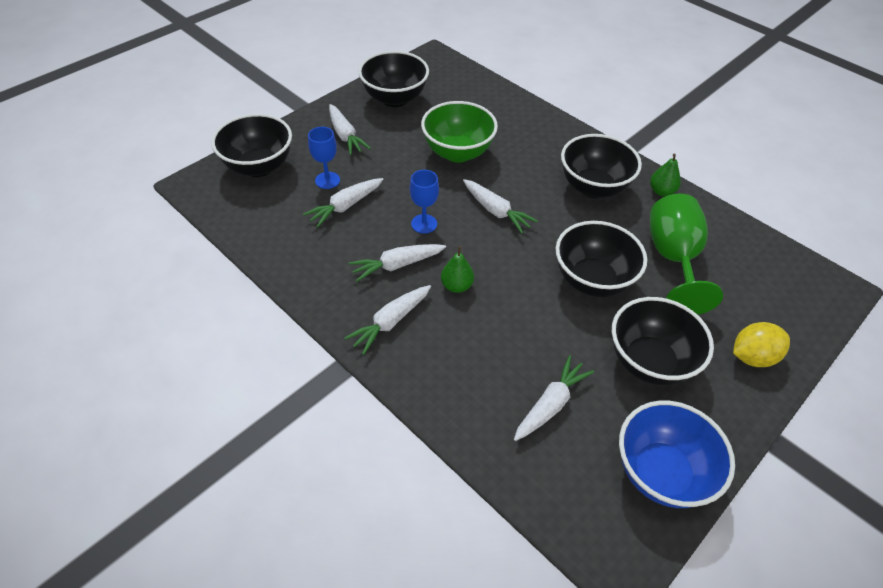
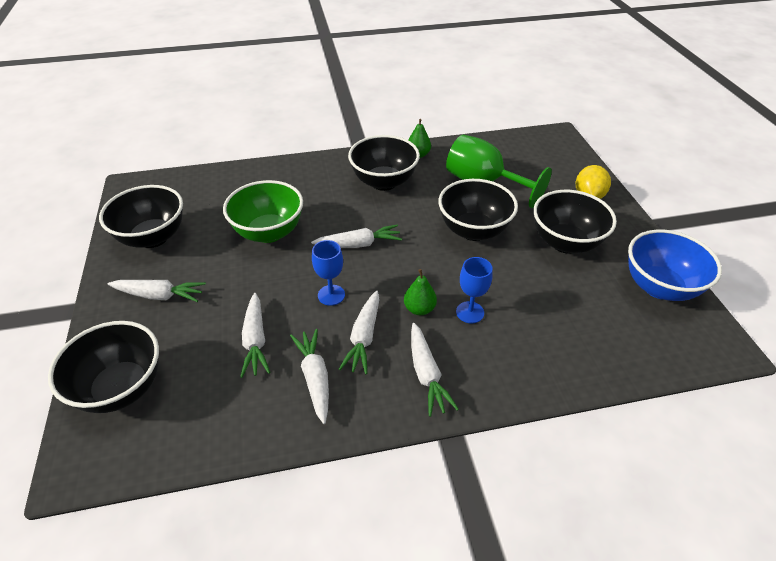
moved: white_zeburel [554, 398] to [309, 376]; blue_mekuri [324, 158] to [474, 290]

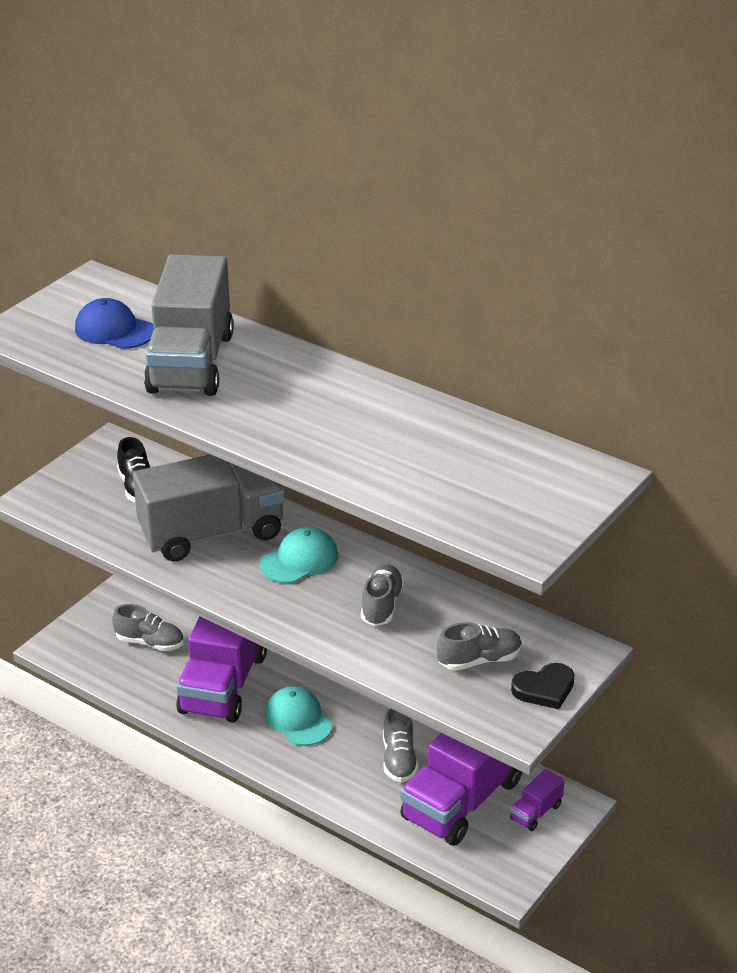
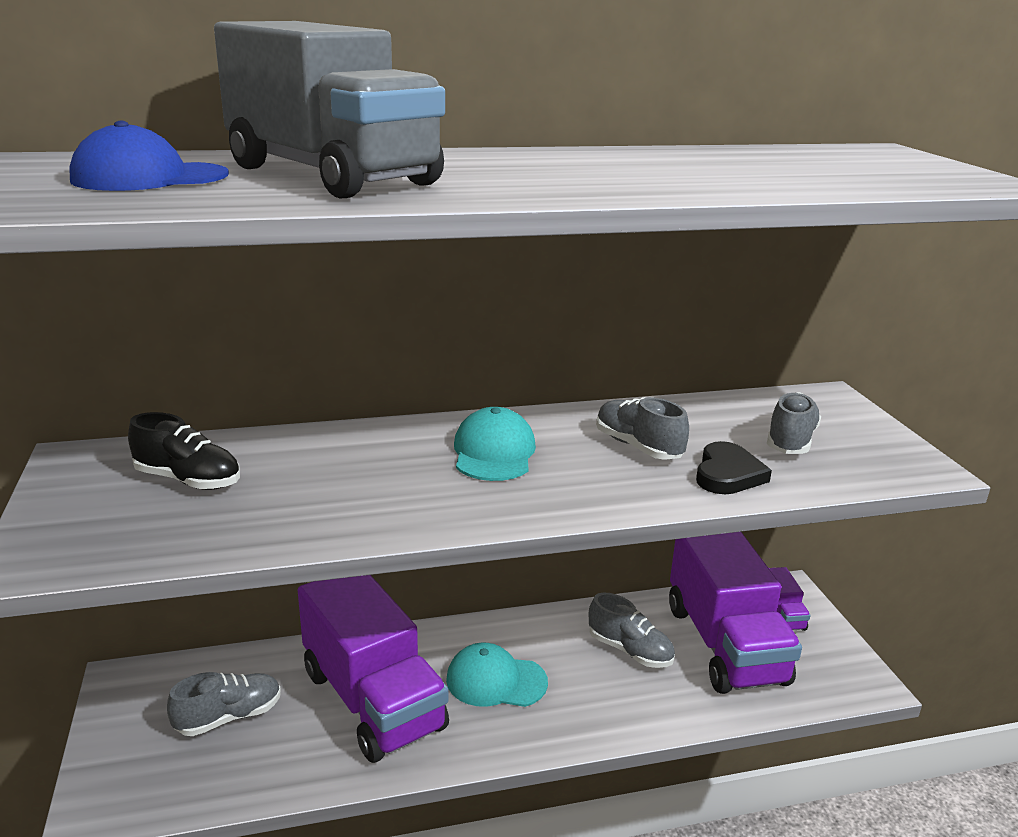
removed: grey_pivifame [209, 508]
moved: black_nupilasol [543, 686] to [734, 467]

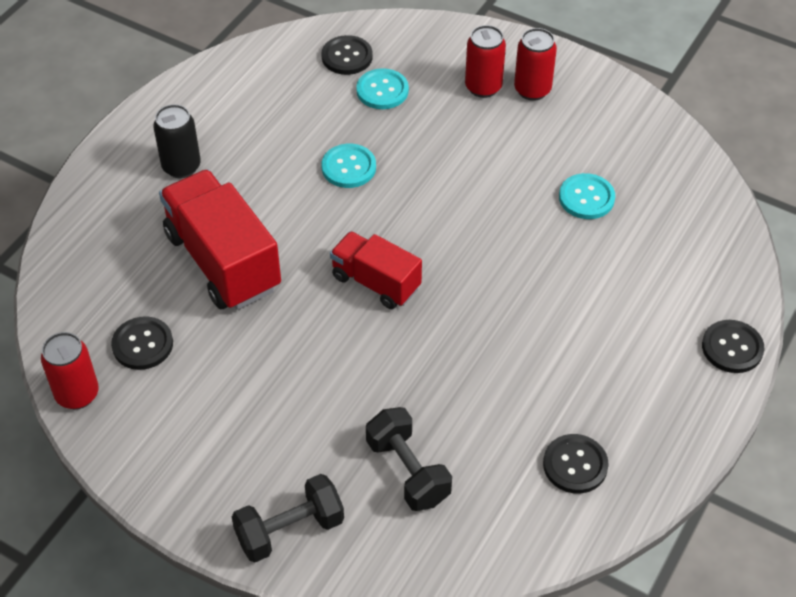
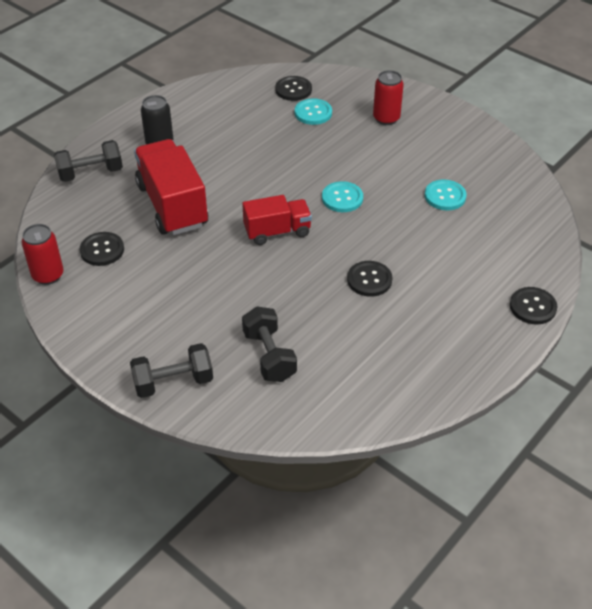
removed: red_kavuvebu [535, 64]
added: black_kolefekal [88, 161]
moved: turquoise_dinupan [348, 166] to [342, 196]; black_dinupan [576, 464] to [369, 279]
turned: red_pivifame [376, 270] = [277, 220] 120 degrees clockwise

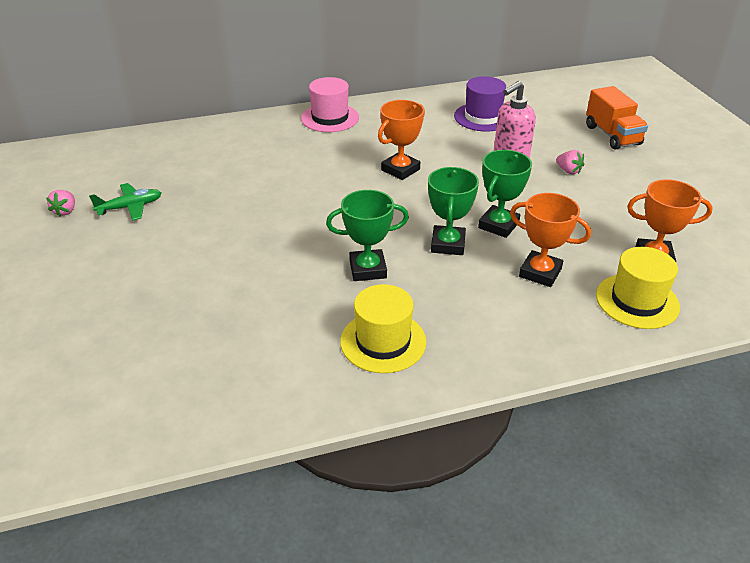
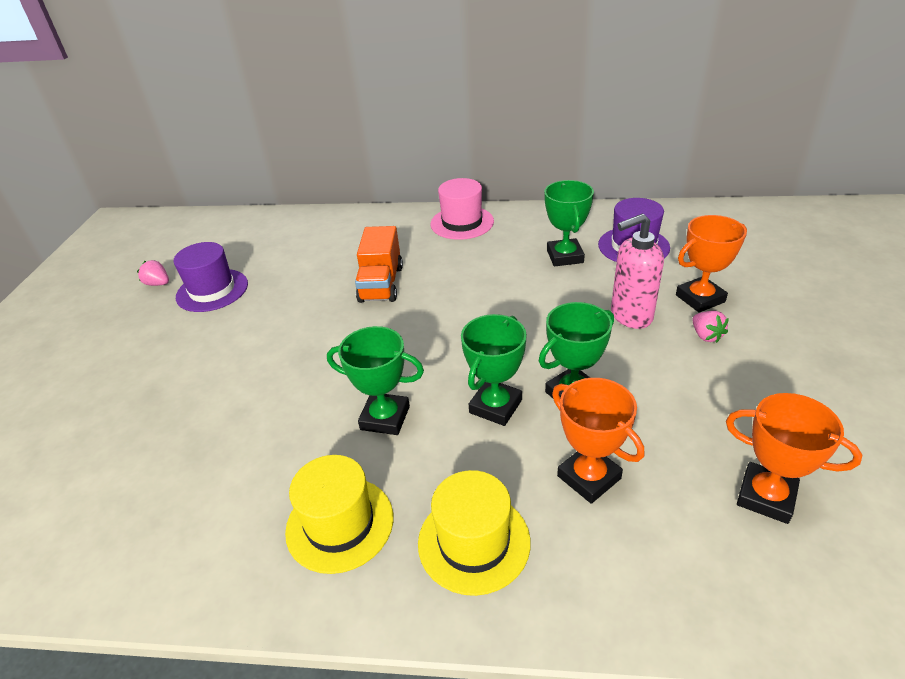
added: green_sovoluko [569, 223]
moved: orange_pivifame [617, 118] to [379, 264]; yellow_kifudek [638, 288] to [474, 533]; orange_sovoluko [401, 140] to [711, 264]
replaced: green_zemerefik [125, 201] to purple_kifudek [211, 277]
turned: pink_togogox [60, 203] = [153, 273] 90 degrees clockwise

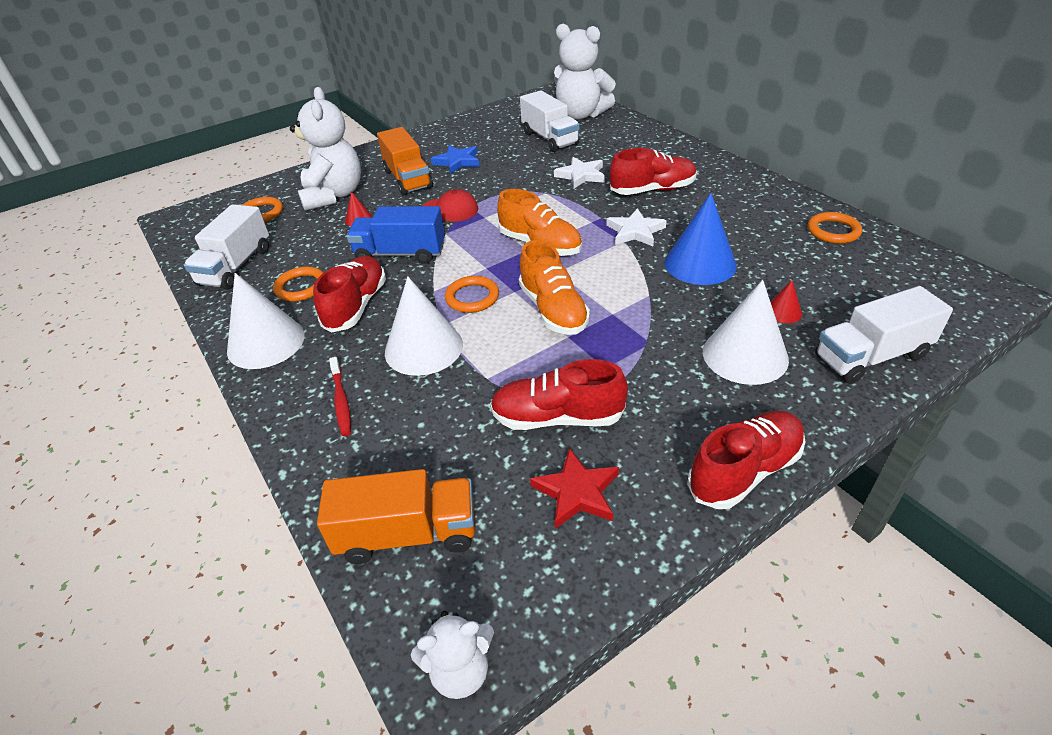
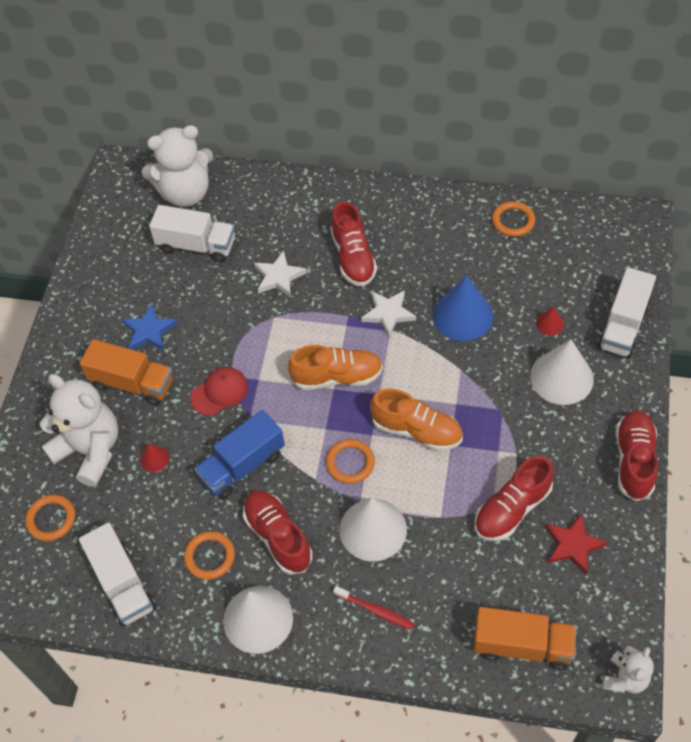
turned: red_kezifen [653, 171] = [353, 244] 135 degrees clockwise; orange_pivifame [396, 516] = [525, 638] 60 degrees clockwise

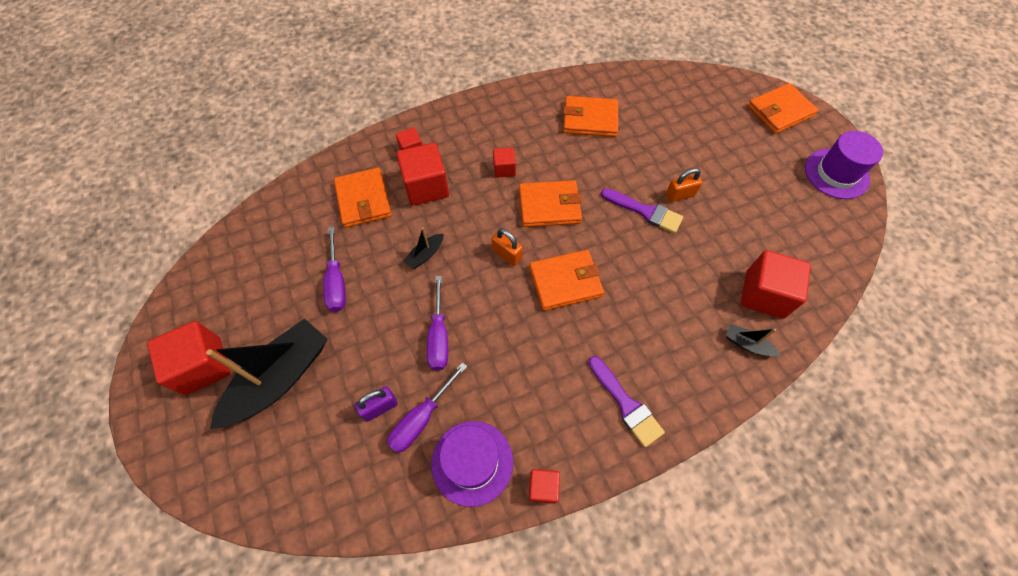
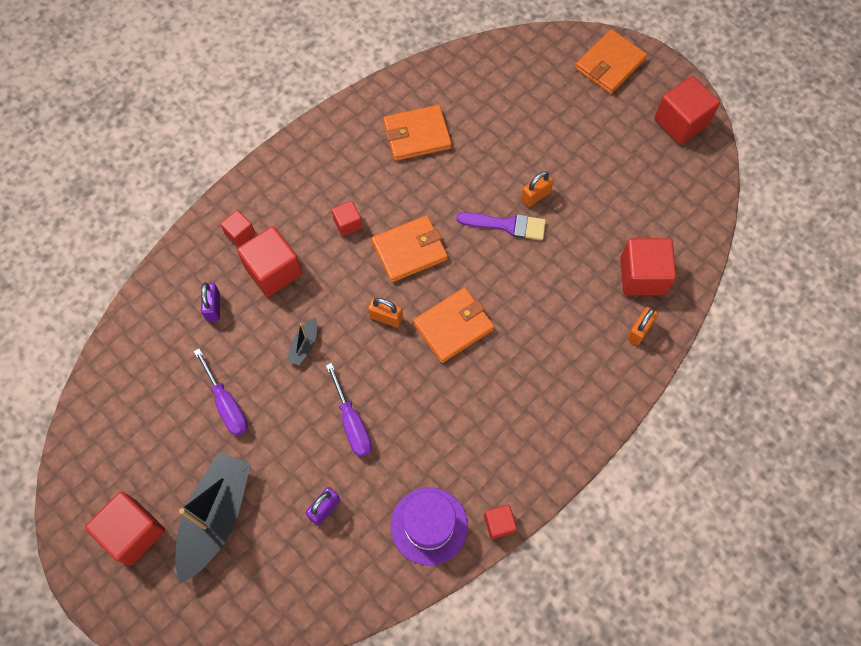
removed: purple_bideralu [427, 407]; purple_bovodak [626, 401]
replaced: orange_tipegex [363, 198] to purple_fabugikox [210, 302]; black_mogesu [753, 340] to orange_fabugikox [642, 326]; purple_kifudek [844, 165] to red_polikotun [687, 110]

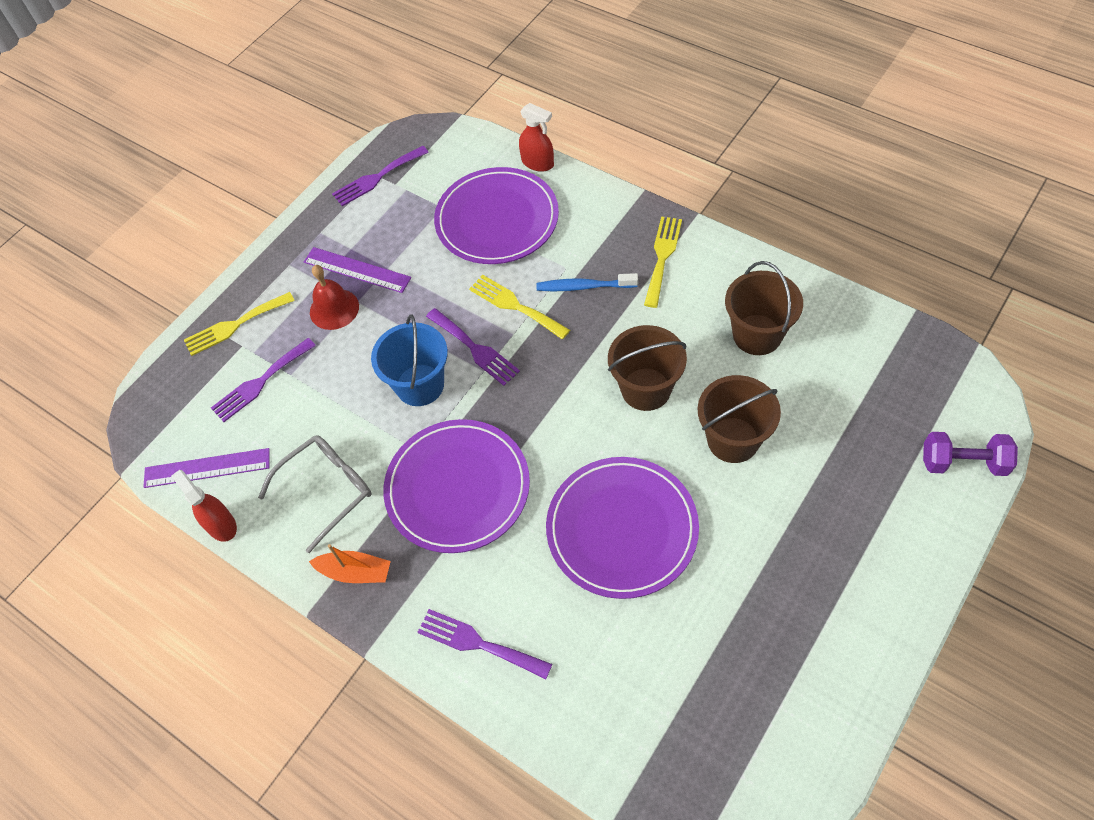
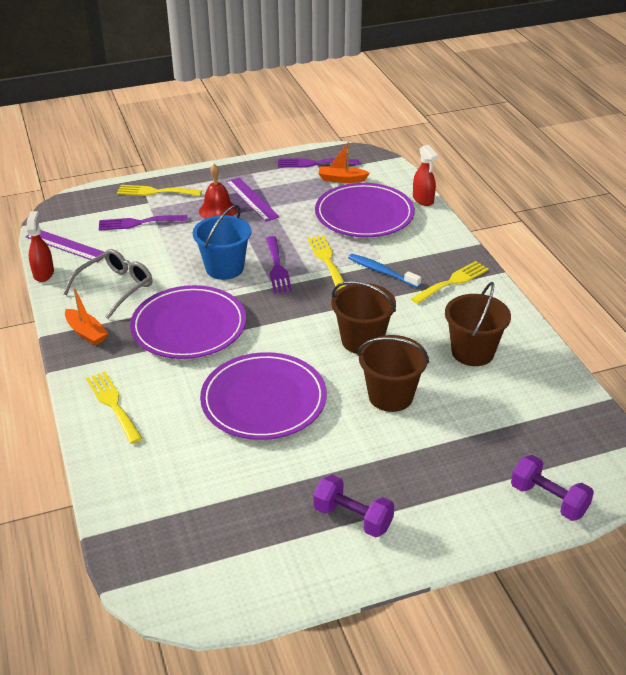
added: purple_kolefekal [353, 506]; orange_mogesu [344, 162]
recoloured: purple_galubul [484, 644] to yellow_galubul [114, 408]
turned: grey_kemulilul [314, 494] = [108, 284] 45 degrees counterclockwise

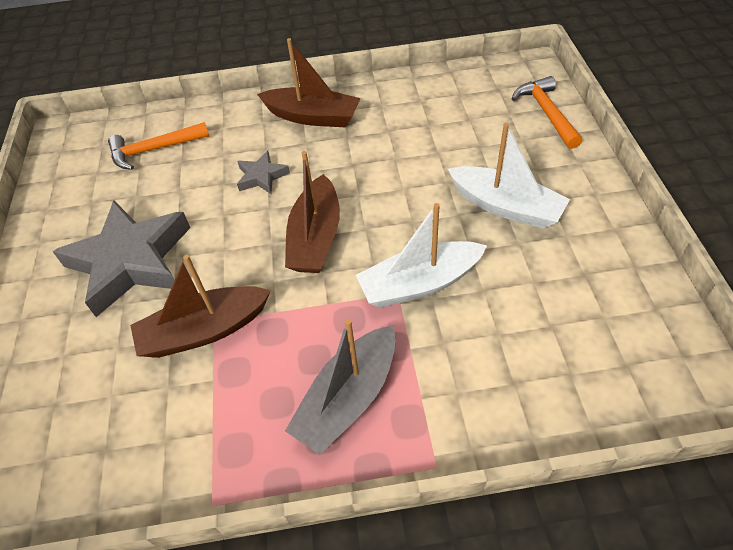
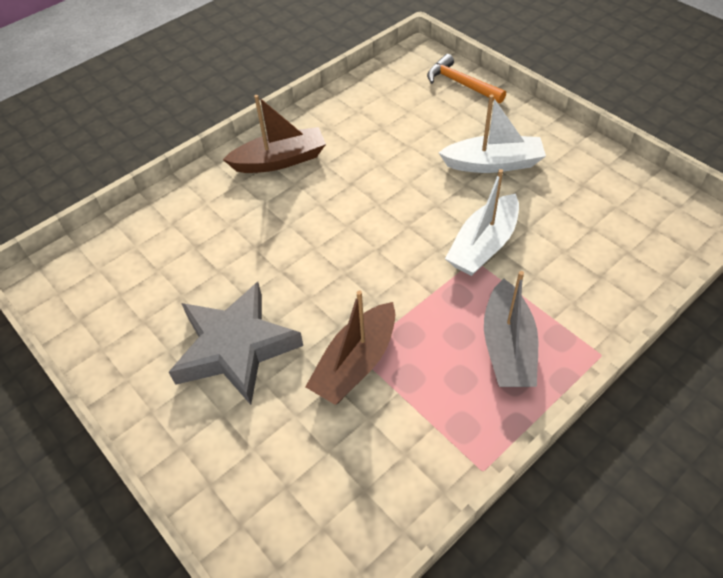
removed: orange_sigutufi [158, 146]; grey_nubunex [263, 172]; brown_mogesu [312, 212]

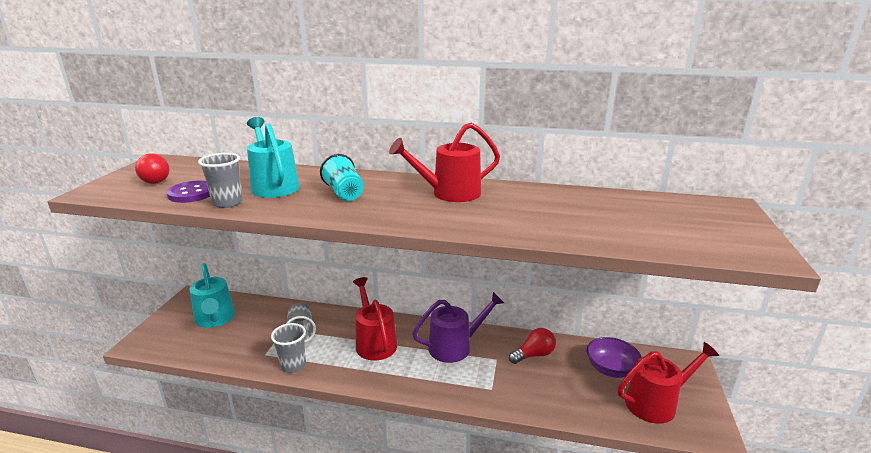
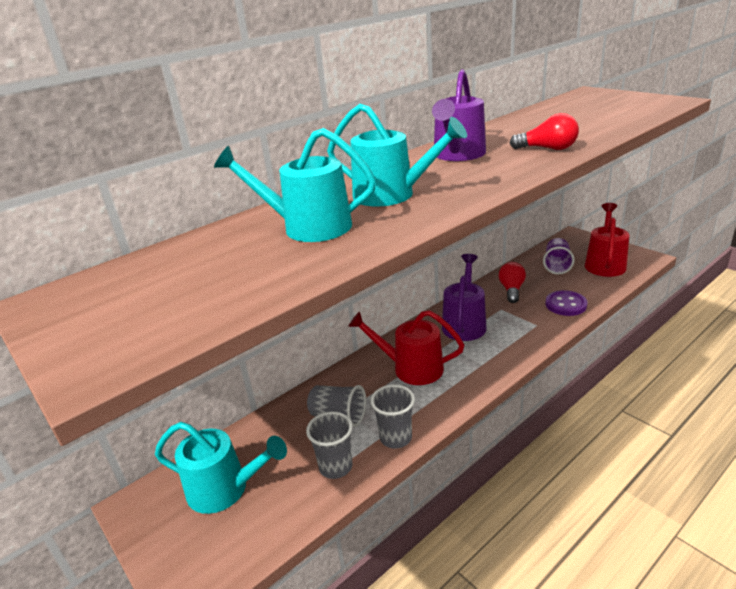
moved: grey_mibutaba [220, 180] to [329, 445]; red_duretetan [152, 168] to [544, 131]; purple_dinupan [188, 192] to [566, 303]
replaced: turquoise_mibutaba [342, 177] to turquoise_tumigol [397, 155]; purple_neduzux [614, 357] to purple_mibutaba [559, 256]
recoloured: red_tumigol [444, 162] to purple_tumigol [459, 115]

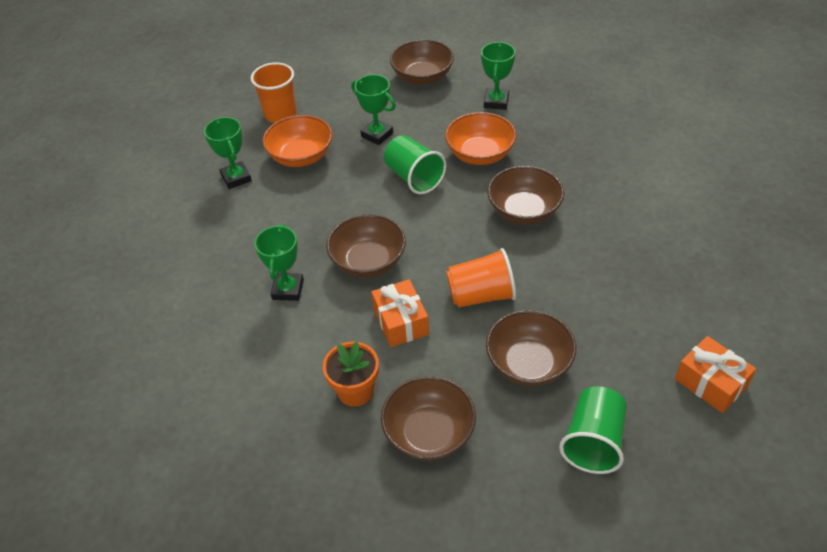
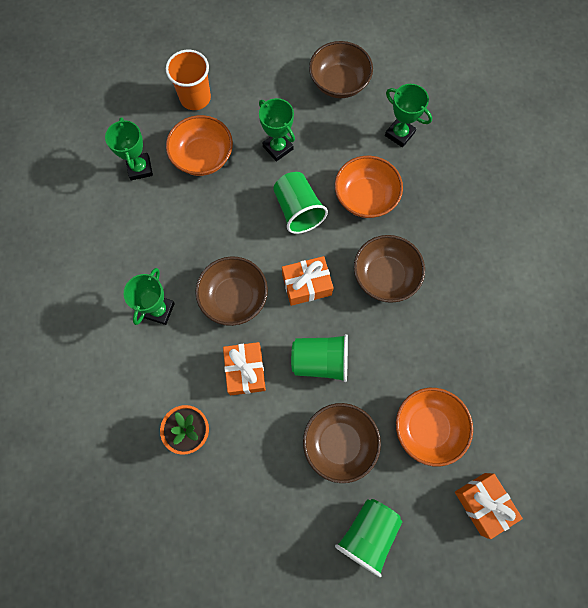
removed: brown_neduzux [428, 418]
added: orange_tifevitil [308, 281]; orange_neduzux [434, 427]
recoloured: orange_mibutaba [481, 278] to green_mibutaba [319, 358]
turned: green_sovoluko [498, 76] = [408, 115] 75 degrees counterclockwise

